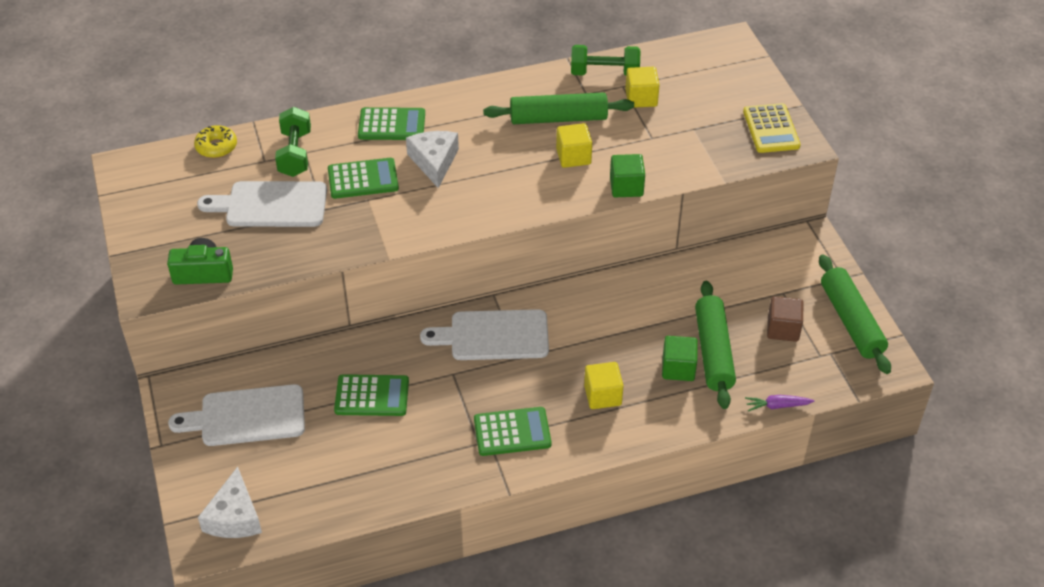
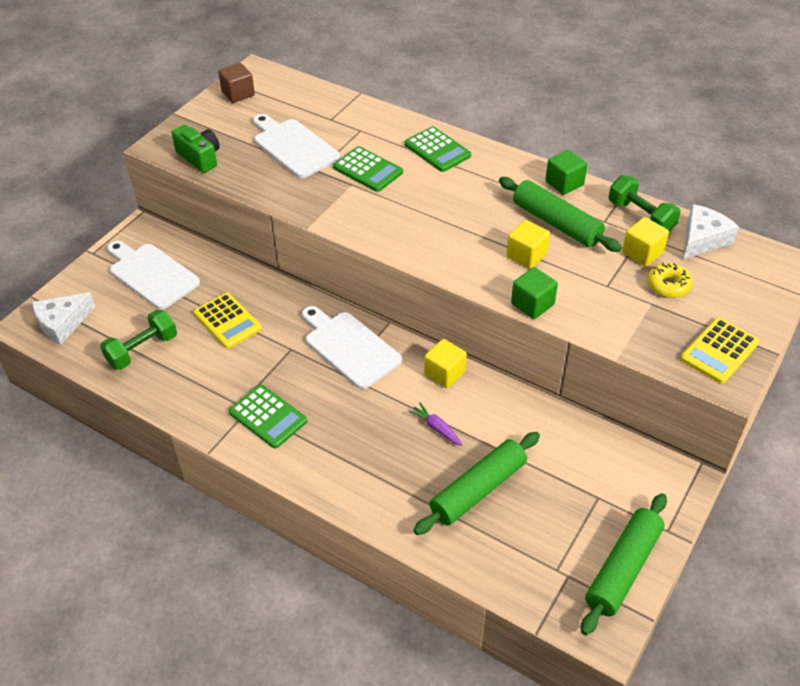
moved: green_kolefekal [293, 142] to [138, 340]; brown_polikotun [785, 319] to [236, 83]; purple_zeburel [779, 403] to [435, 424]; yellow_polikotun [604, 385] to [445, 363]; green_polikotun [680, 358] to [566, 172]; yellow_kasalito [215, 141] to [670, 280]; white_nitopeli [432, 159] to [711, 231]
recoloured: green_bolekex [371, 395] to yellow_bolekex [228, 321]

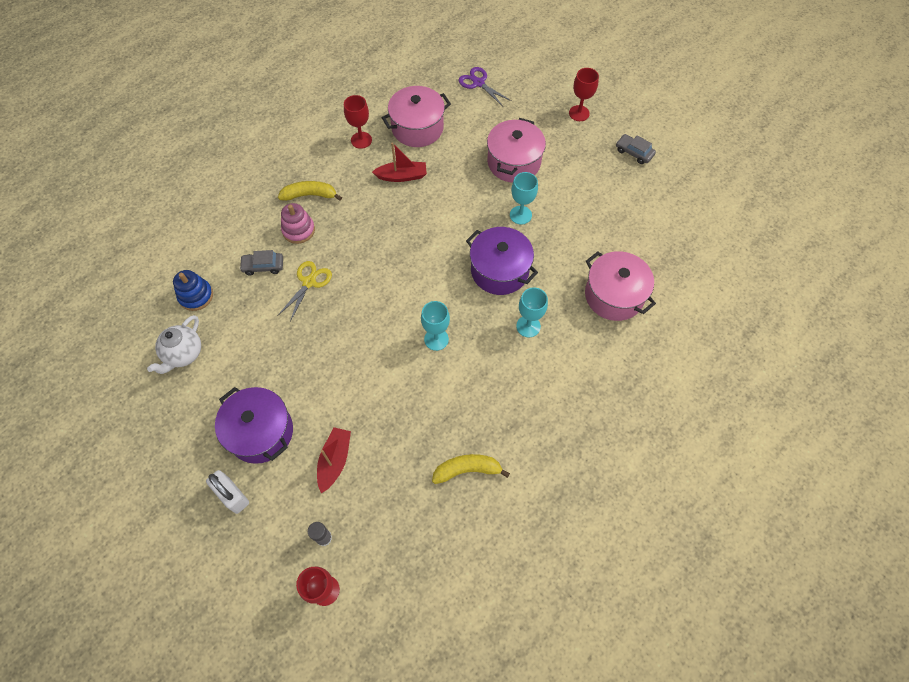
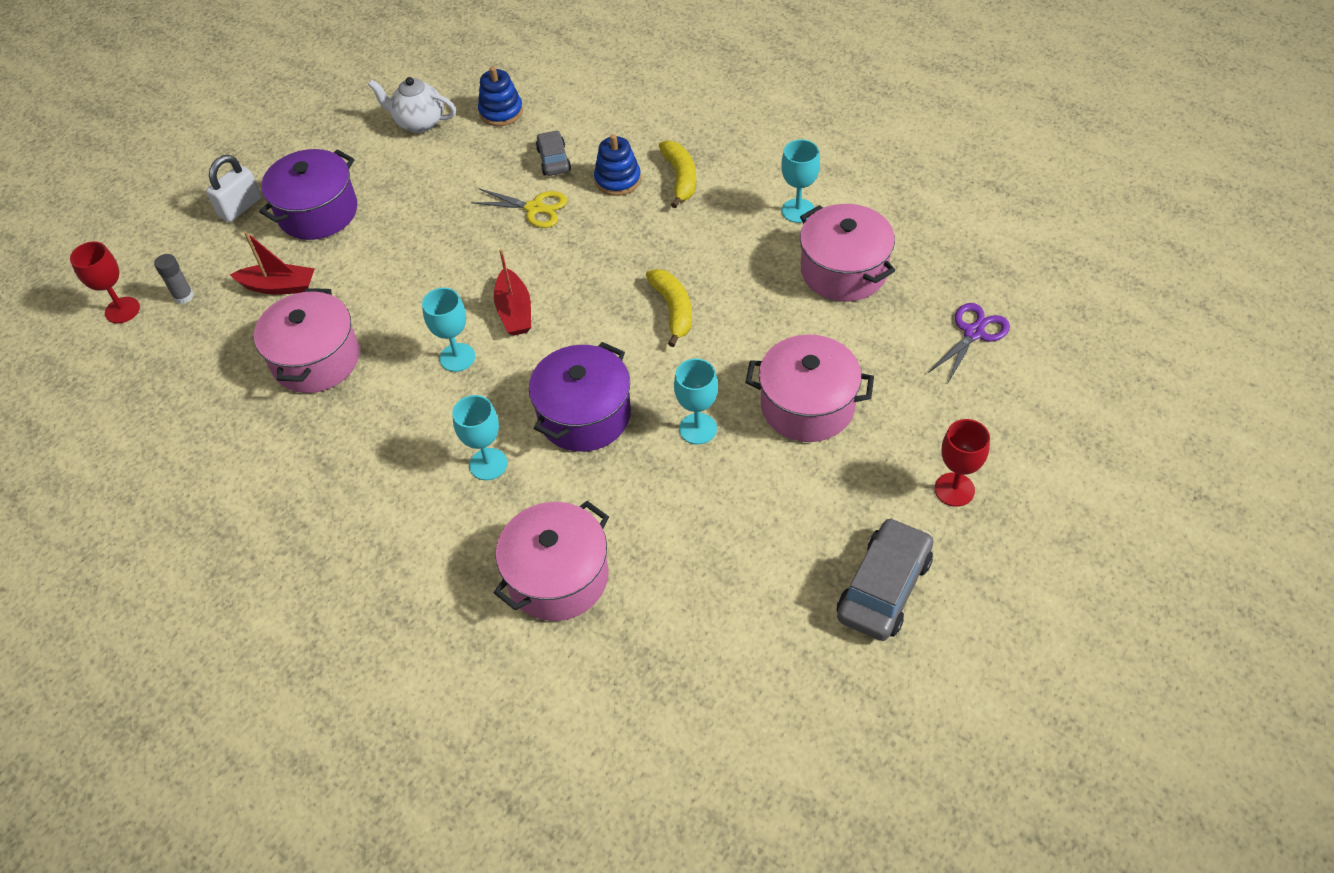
added: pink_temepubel [307, 340]
moved: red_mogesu [399, 162] to [512, 292]; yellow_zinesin [471, 469] to [669, 308]
recoloured: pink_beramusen [298, 223] to blue_beramusen [617, 165]; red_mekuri [358, 122] to turquoise_mekuri [800, 181]
resized: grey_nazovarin [636, 149] = [885, 579] x1.70

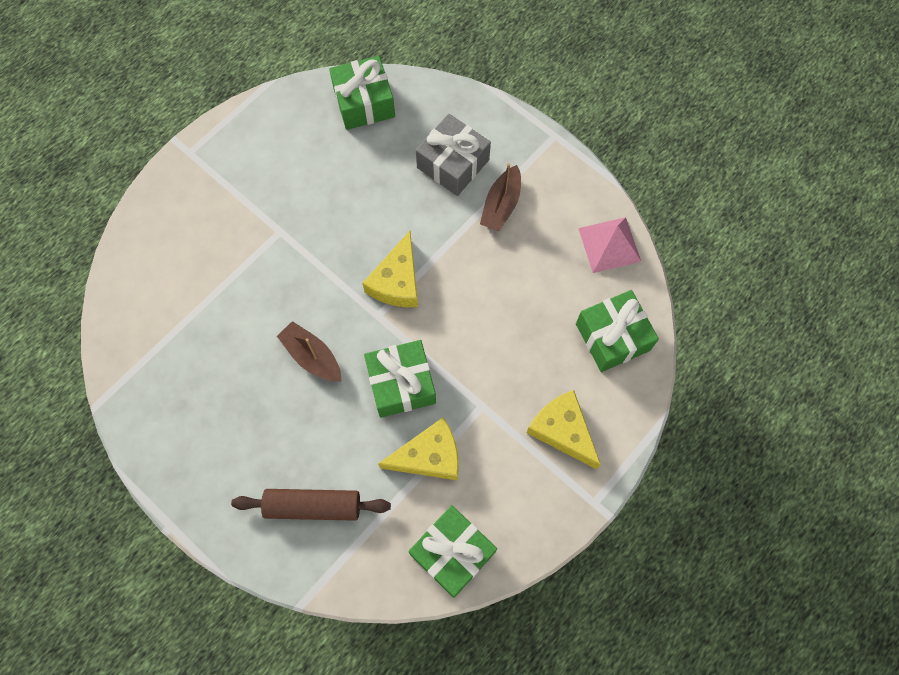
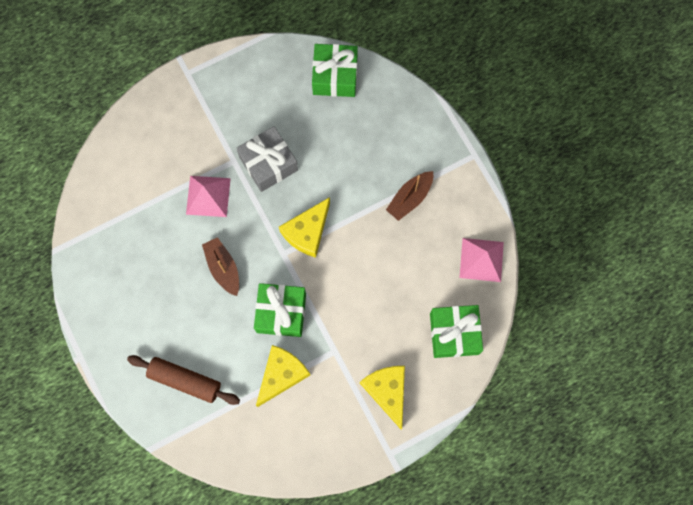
removed: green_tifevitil [452, 551]
added: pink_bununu [208, 196]
moved: grey_tifevitil [453, 155] to [267, 159]
turned: yellow_nitopeli [418, 449] = [283, 376] 60 degrees counterclockwise

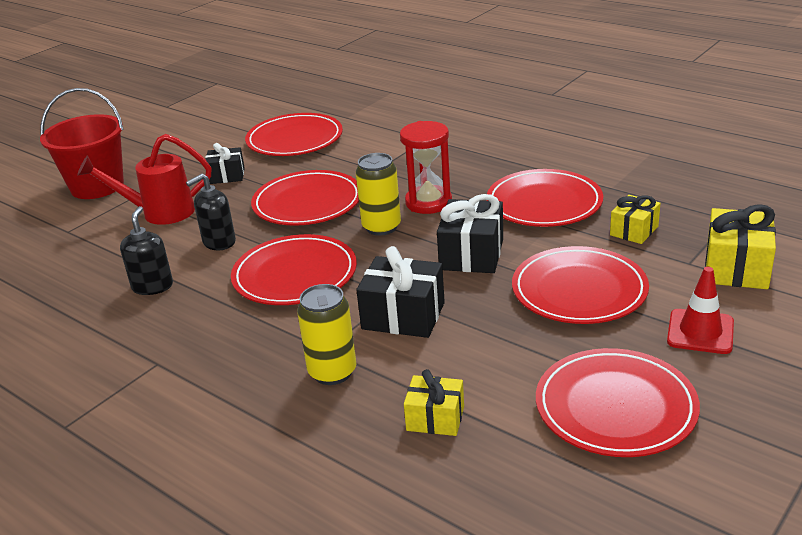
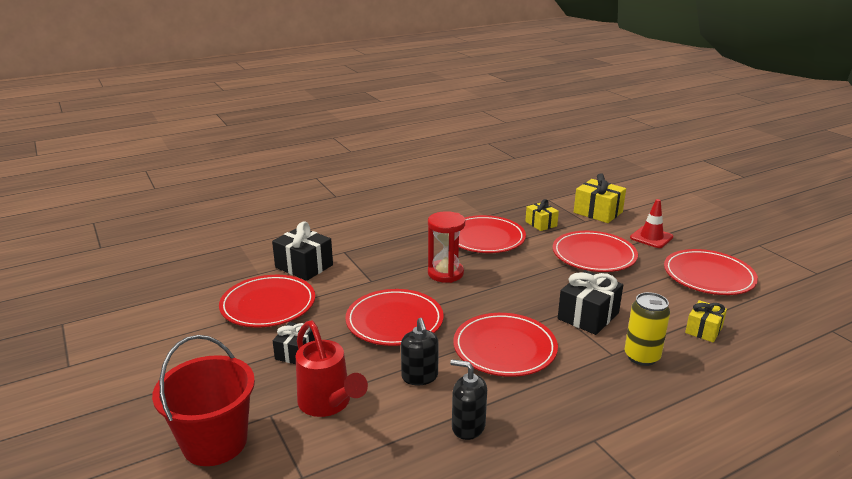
removed: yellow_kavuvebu [378, 194]
moved: black_tifevitil [470, 233] to [302, 251]
turned: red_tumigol [144, 179] = [332, 369] 45 degrees counterclockwise

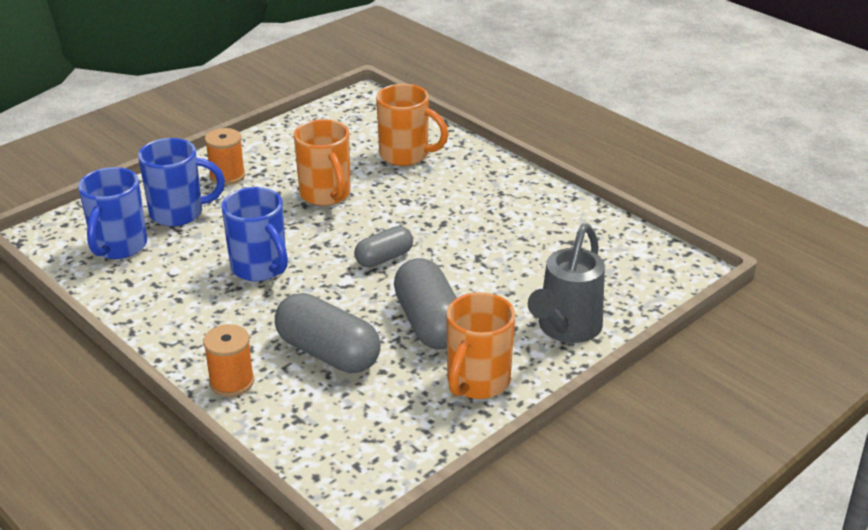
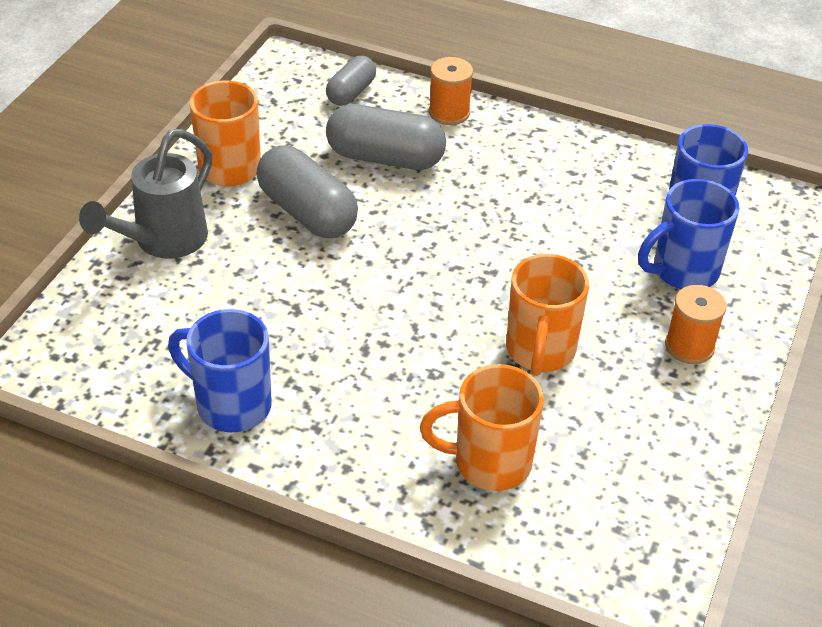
moved: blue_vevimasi [255, 234] to [220, 370]; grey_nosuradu [383, 246] to [351, 80]
turned: grey_tumigol [566, 283] = [145, 194] 150 degrees counterclockwise; orange_vevimasi [322, 162] = [547, 315] 120 degrees counterclockwise

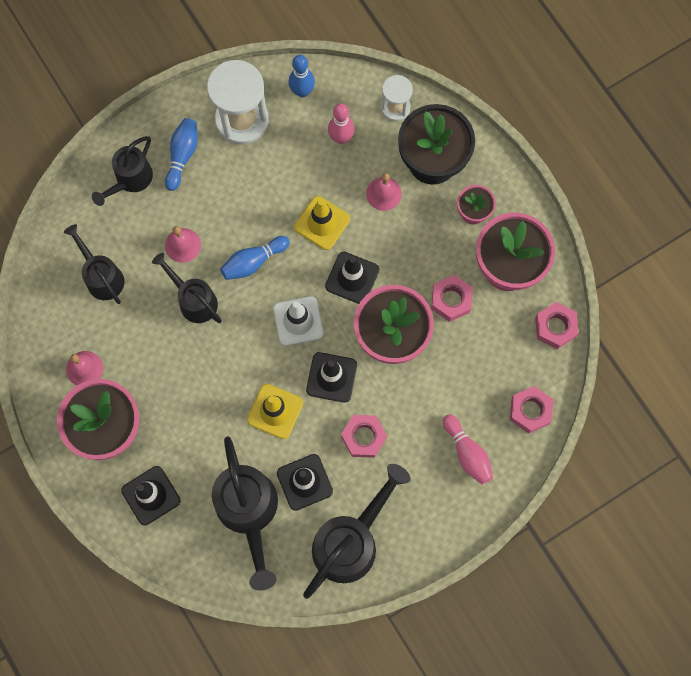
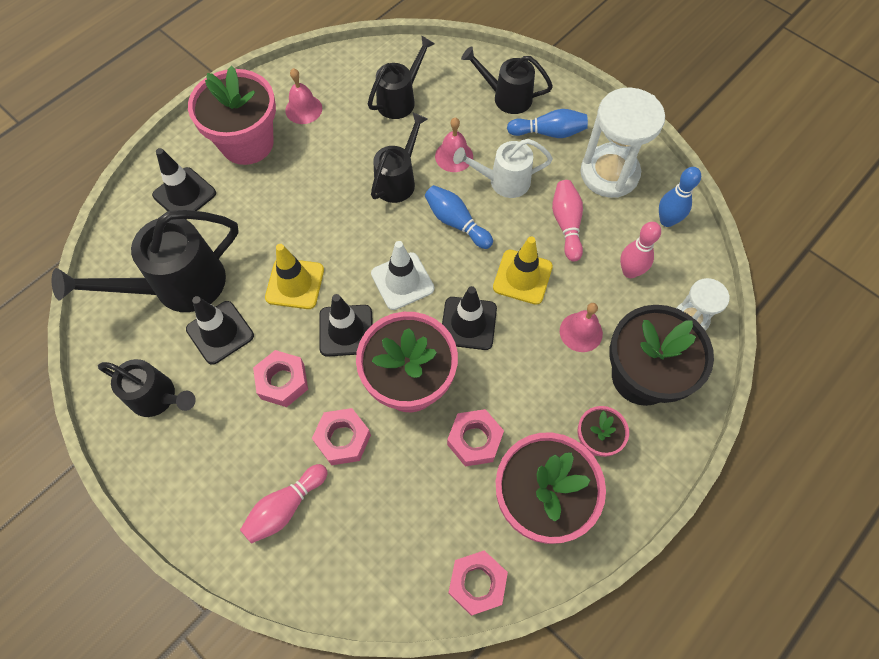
added: white_tumigol [503, 168]; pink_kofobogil [567, 220]
moved: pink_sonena [531, 410] to [341, 436]
resized: black_tumigol [356, 531] = [147, 388] x0.61

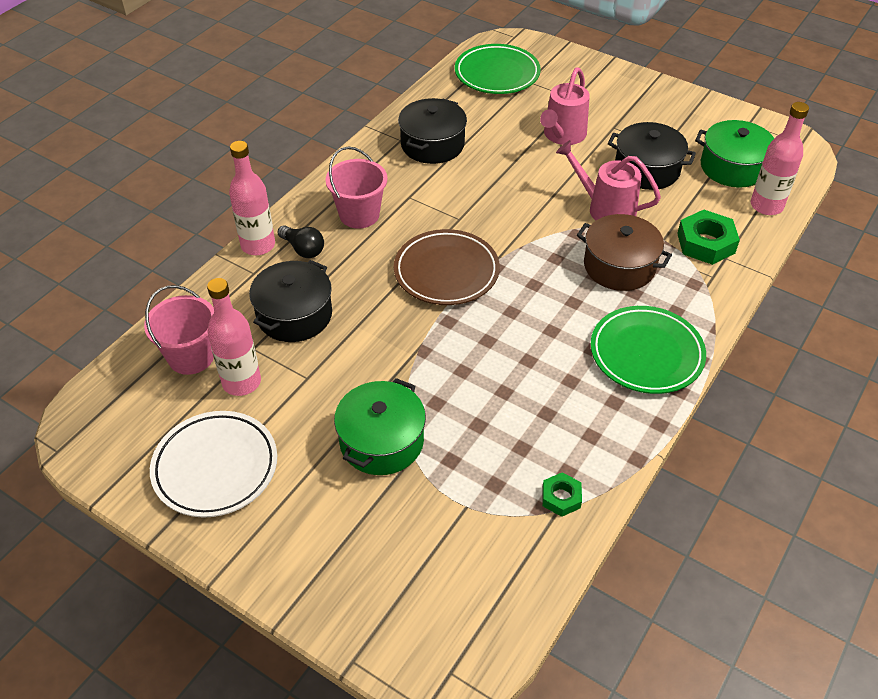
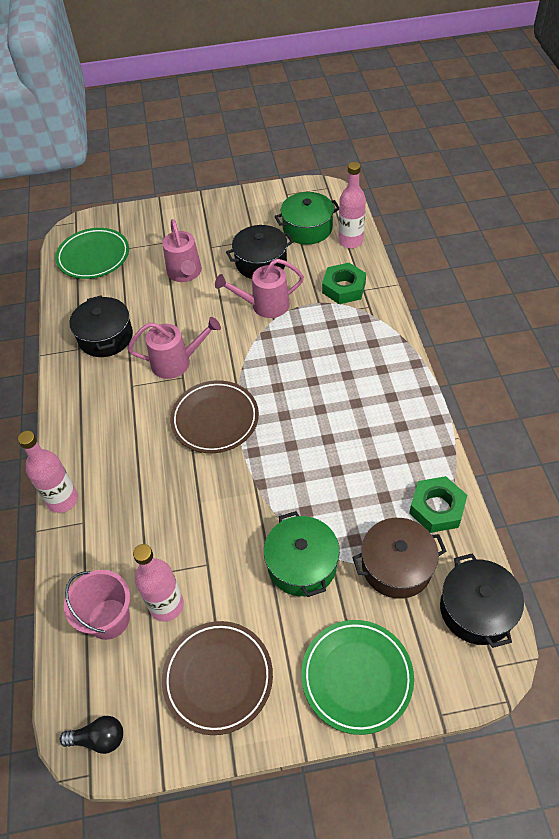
removed: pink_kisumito [356, 188]
added: pink_tumigol [174, 348]
moved: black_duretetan [300, 241] to [91, 735]; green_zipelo [648, 350] to [357, 677]; brown_temepubel [624, 252] to [399, 558]; black_temepubel [290, 301] to [482, 600]
recoloured: white_zipelo [213, 464] to brown_zipelo [217, 678]
resized: green_sonena [562, 494] = [438, 504] x1.73

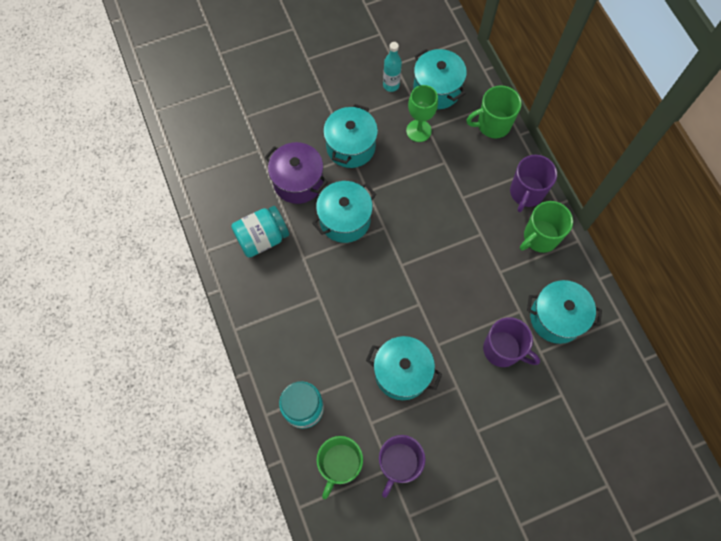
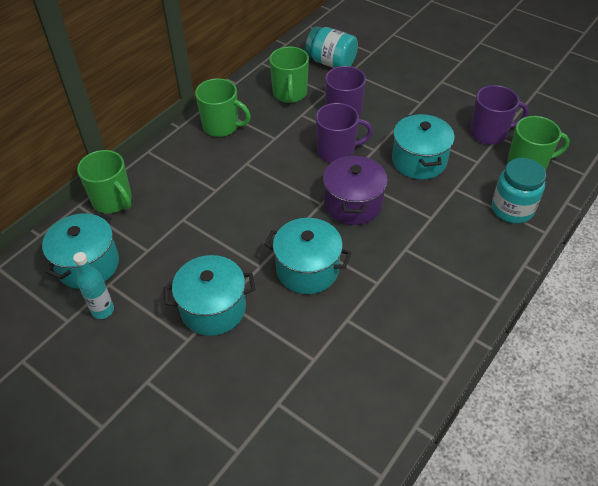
removed: green_mekuri [422, 113]
moved: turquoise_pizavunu [260, 232] to [331, 47]; purple_vevimasi [533, 183] to [344, 133]; purple_temepubel [296, 173] to [355, 190]
replaced: turquoise_temepubel [564, 312] to green_vevimasi [289, 75]

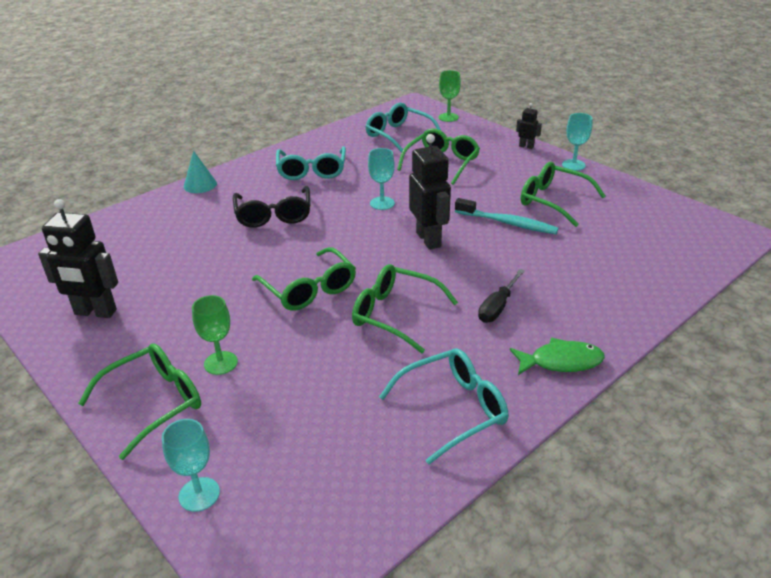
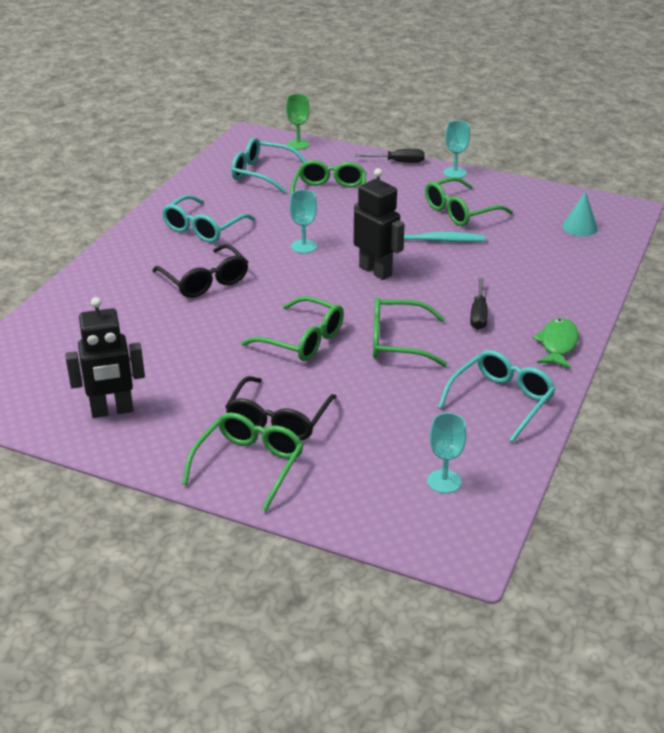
moved: turquoise_mekuri [191, 465] to [446, 453]; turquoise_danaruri [200, 172] to [580, 213]
replaced: green_mekuri [215, 335] to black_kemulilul [281, 408]; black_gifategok [529, 126] to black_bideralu [389, 156]
turned: turquoise_kemulilul [311, 163] = [208, 219] 60 degrees clockwise; green_kemulilul [563, 194] = [469, 201] 45 degrees counterclockwise; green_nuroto [557, 356] = [555, 343] 45 degrees counterclockwise

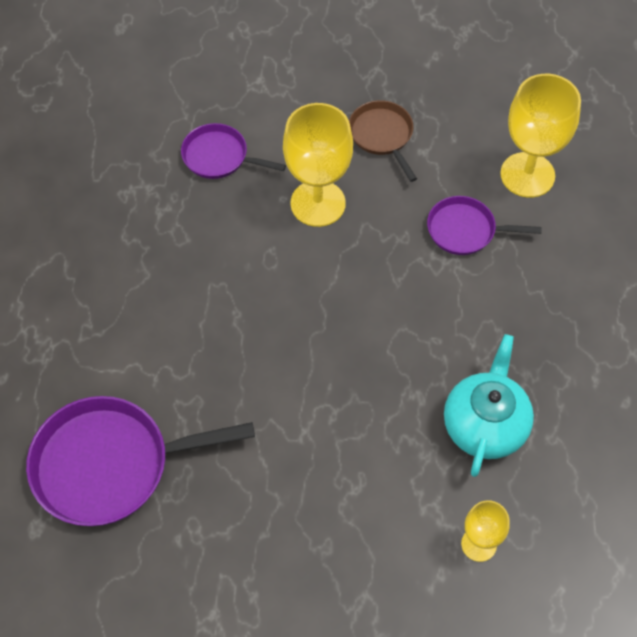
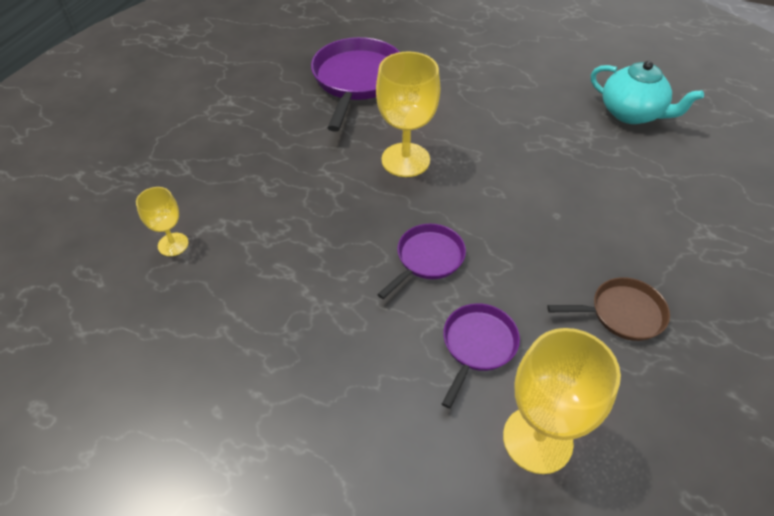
moved: yellow_mekuri [318, 165] to [408, 114]; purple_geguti [233, 151] to [421, 261]; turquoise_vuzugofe [489, 405] to [647, 92]

